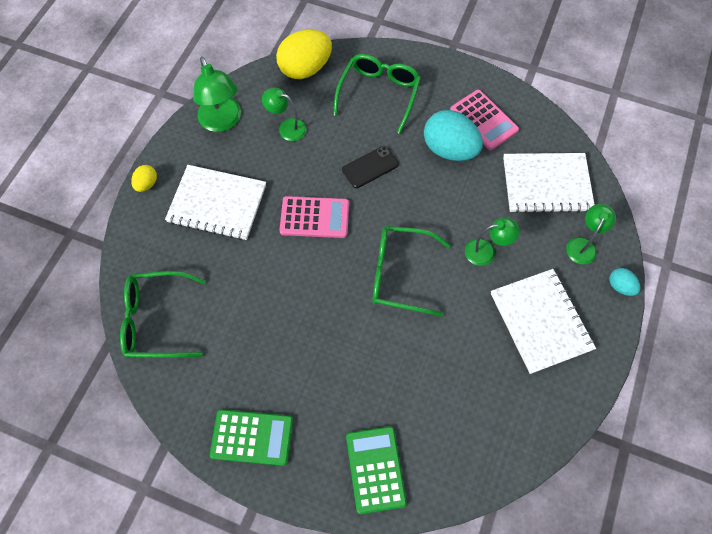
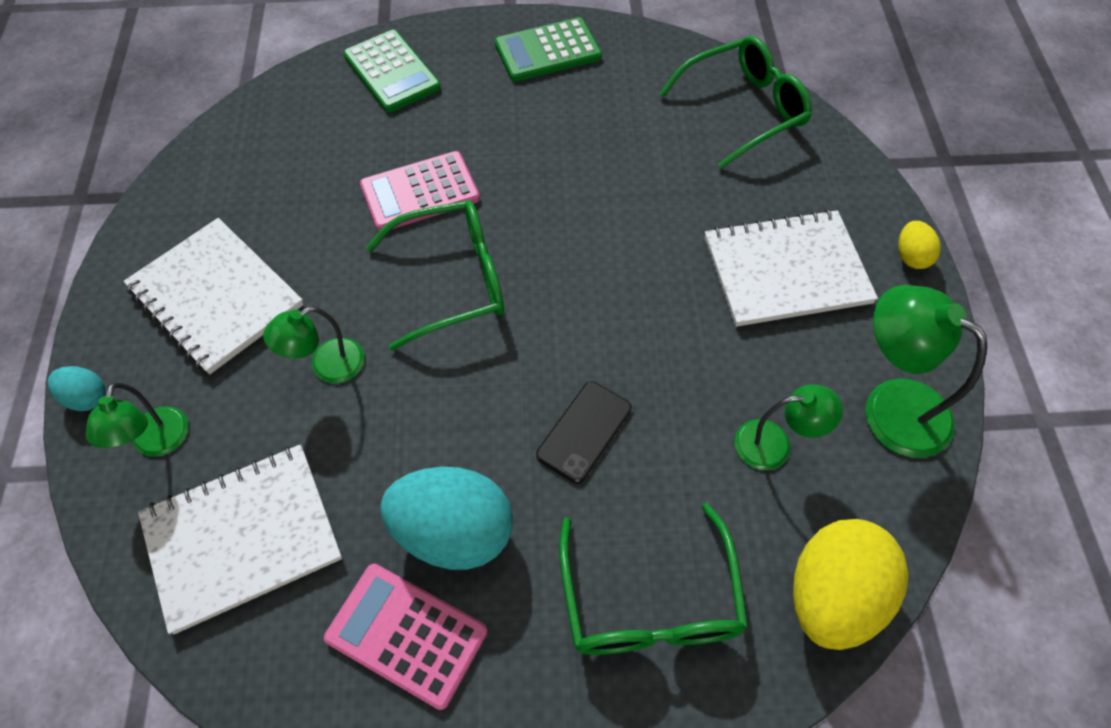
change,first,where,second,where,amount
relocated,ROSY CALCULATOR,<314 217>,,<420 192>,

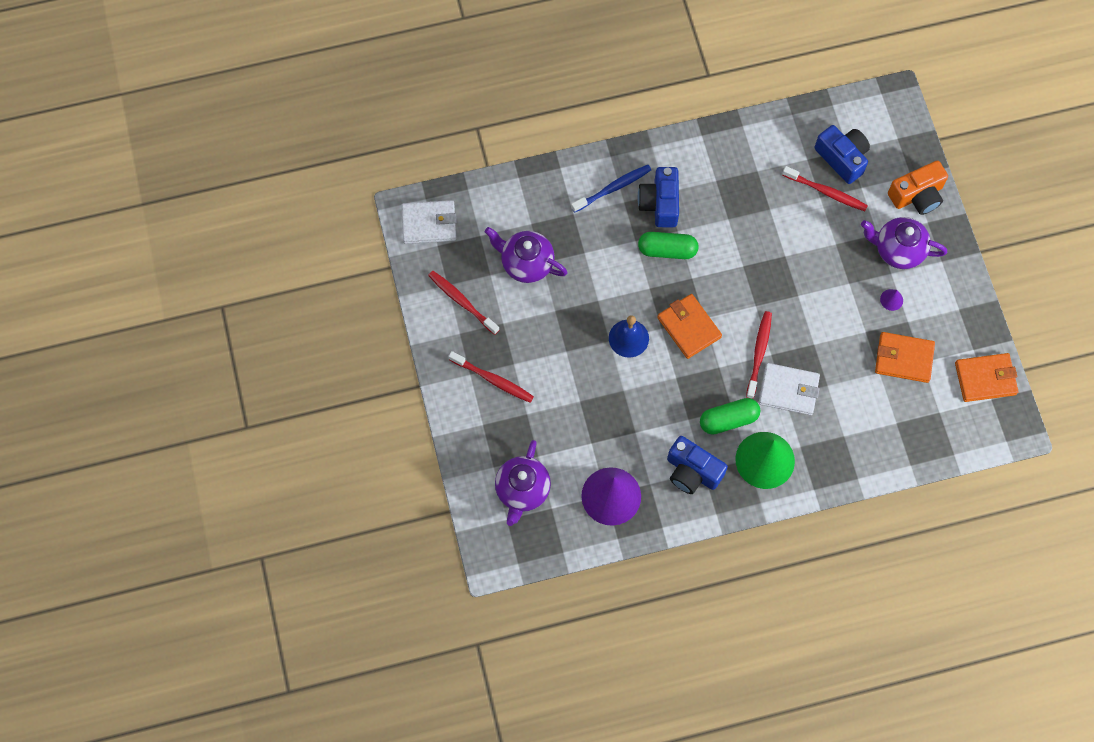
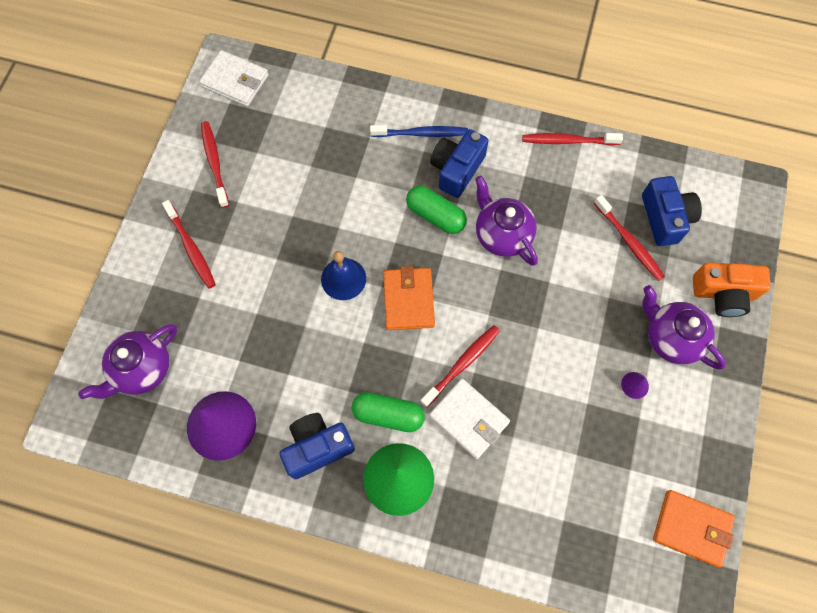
change,first,where,second,where,amount
missing,BRIGHT ORANGE WALLET,<903 358>,,,
appeared,,,RED TOOTH BRUSH,<568 141>,
relocated,ROYAL PURPLE TEAPOT,<526 263>,,<502 235>,
spun,BLUE COMPACT CAMERA,<692 471>,,<317 447>,90 degrees clockwise

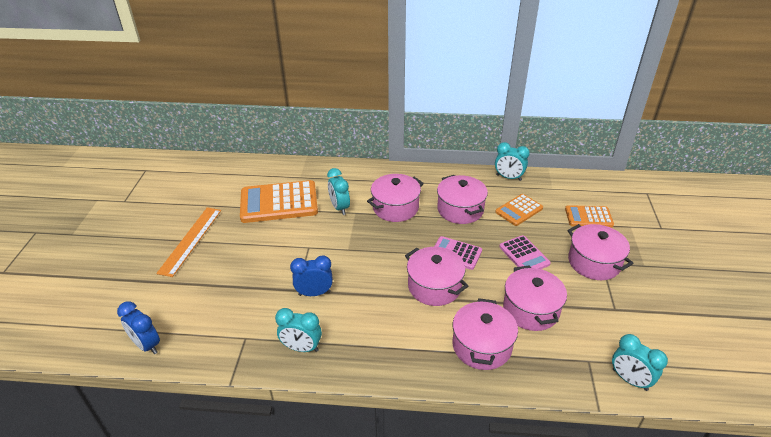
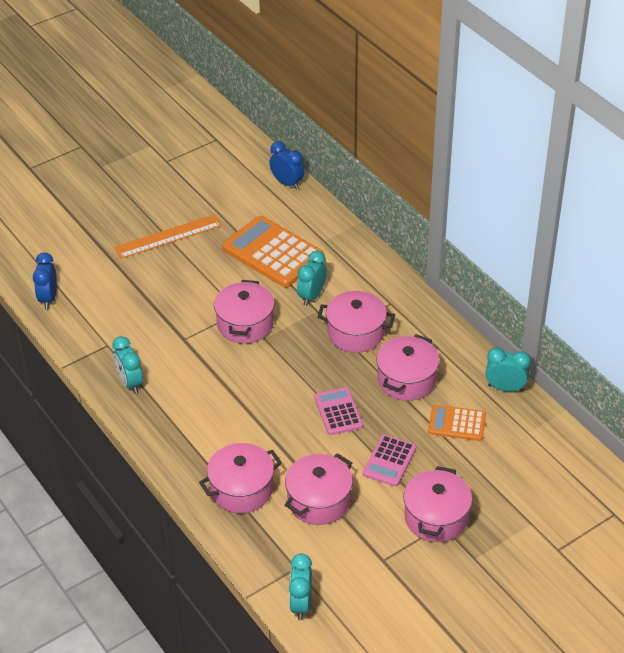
change,first,where,second,where,amount
missing,BRIGHT ORANGE CALCULATOR,<588 217>,,,
relocated,BLUE ALARM CLOCK,<314 293>,,<287 183>,
relocated,ROSY POT,<434 286>,,<245 324>,
spun,TURQUOISE ALARM CLOCK,<508 177>,,<505 388>,120 degrees clockwise

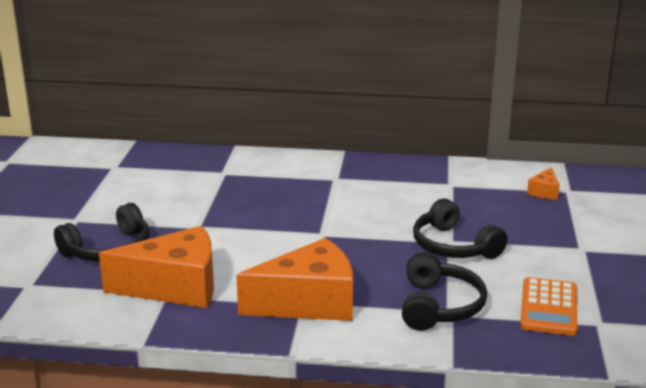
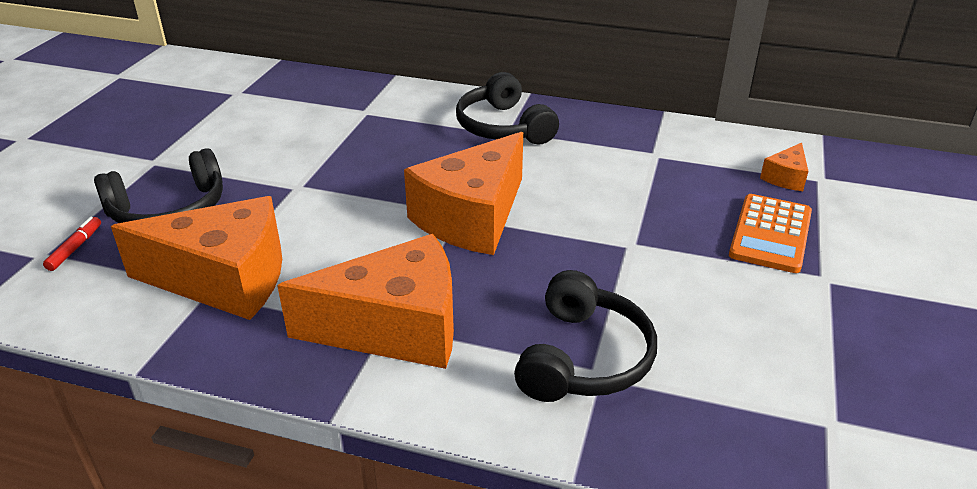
change,first,where,second,where,amount
appeared,,,RED MARKER PEN,<75 248>,
appeared,,,BRIGHT ORANGE CHEESE WEDGE,<472 217>,
relocated,JET-BLACK OVER-EAR HEADPHONES,<453 246>,,<503 127>,
relocated,BRIGHT ORANGE CALCULATOR,<549 307>,,<770 234>,

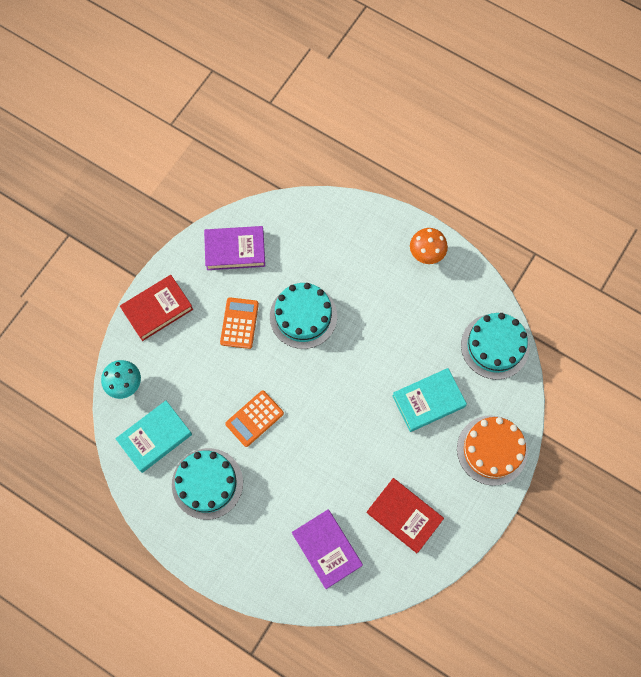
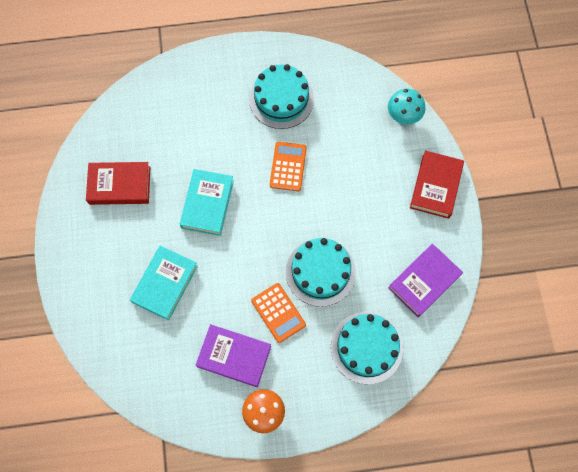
change,first,where,second,where,amount
missing,BRIGHT ORANGE GATEAU,<492 450>,,,
relocated,TURQUOISE BOOK,<155 437>,,<207 204>,
relocated,BRIGHT ORANGE CALCULATOR,<239 323>,,<278 313>,
relocated,ROYAL PURPLE BOOK,<327 549>,,<234 356>,
relocated,TURQUOISE GATEAU,<495 346>,,<366 347>,

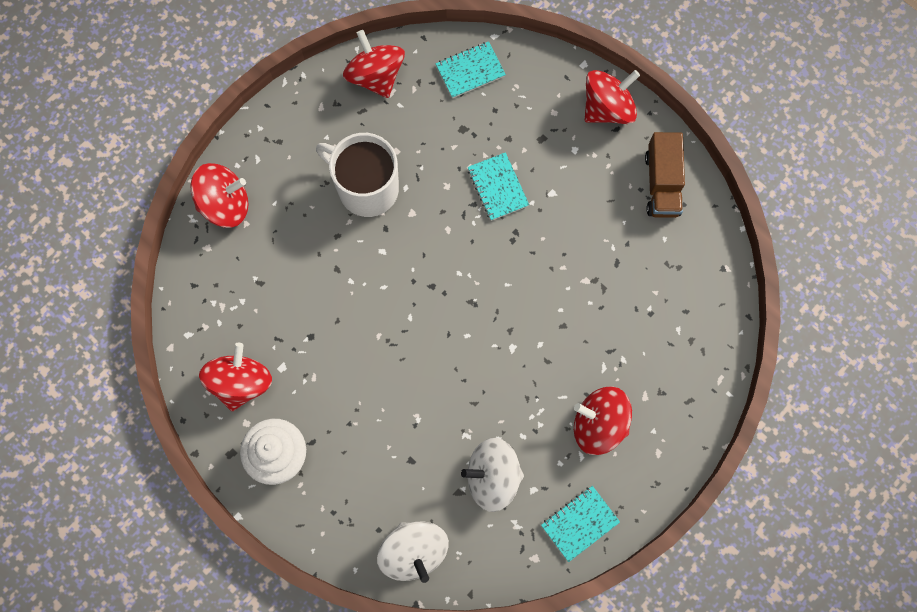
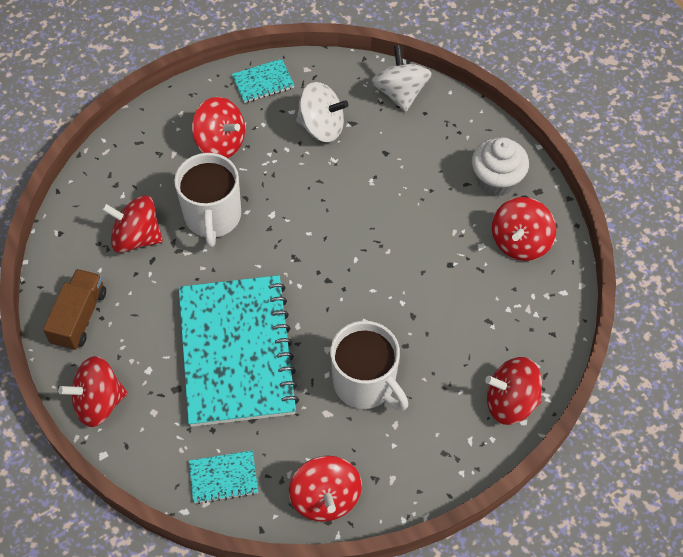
change,first,where,second,where,amount
appeared,,,RED SPINNING TOP,<136 237>,
appeared,,,PURE WHITE MUG,<212 217>,
size,TURQUOISE EXERCISE BOOK,<498 187>,,<236 352>,x2.47

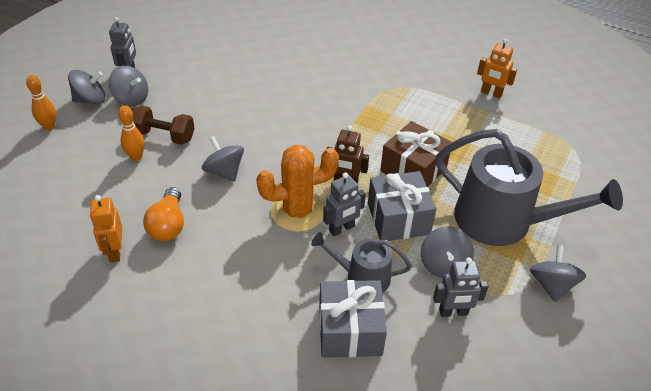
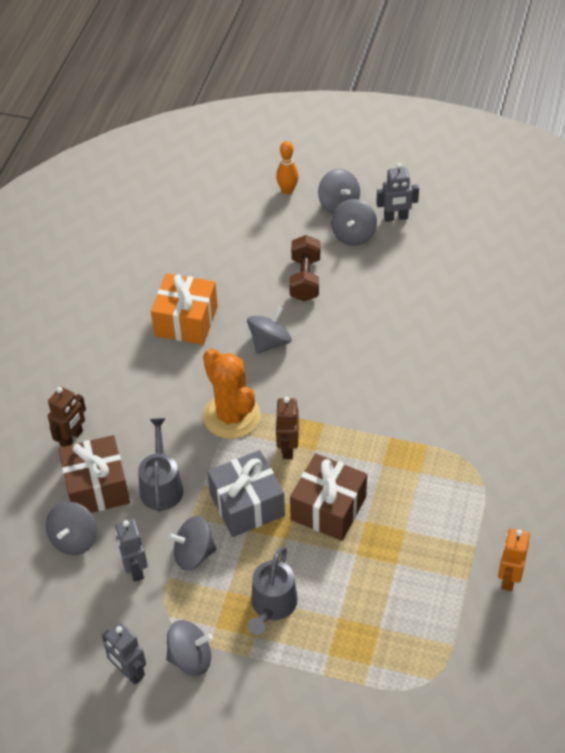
change,first,where,second,where,amount
missing,BRIGHT ORANGE ROBOT,<115 252>,,,
missing,BRIGHT ORANGE TENPIN,<136 157>,,,
appeared,,,GRAY SPINNING TOP,<74 539>,
appeared,,,BROWN ROBOT,<71 438>,
relocated,GRAY ROBOT,<342 229>,,<129 672>,
exchanged,BRIGHT ORANGE BULB,<168 225>,BRIGHT ORANGE PRESENT,<186 321>,
colour,GRAY PRESENT,<350 330>,BROWN PRESENT,<97 487>,
size,GRAY SPRINKLING CAN,<502 221>,,<272 605>,x0.53

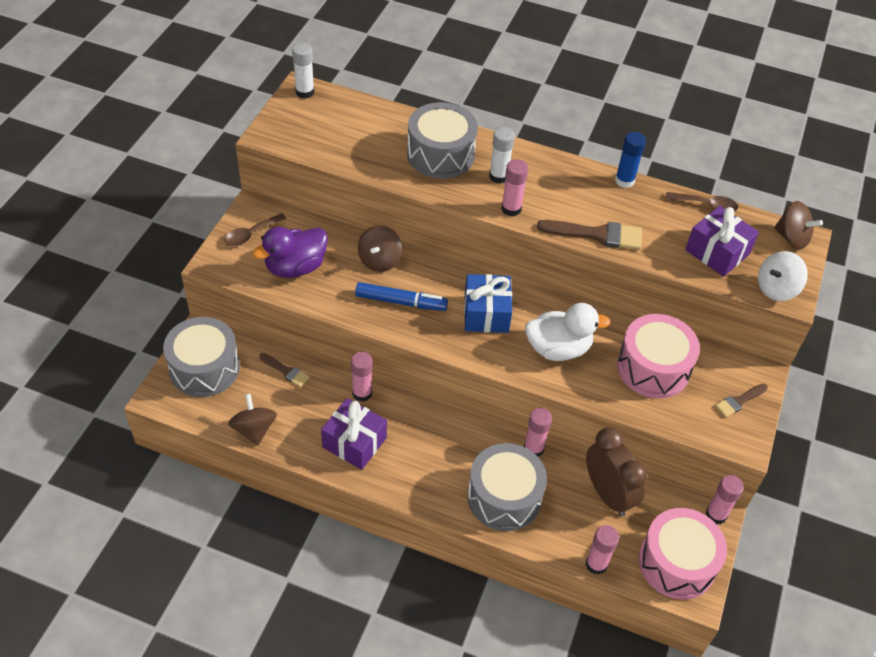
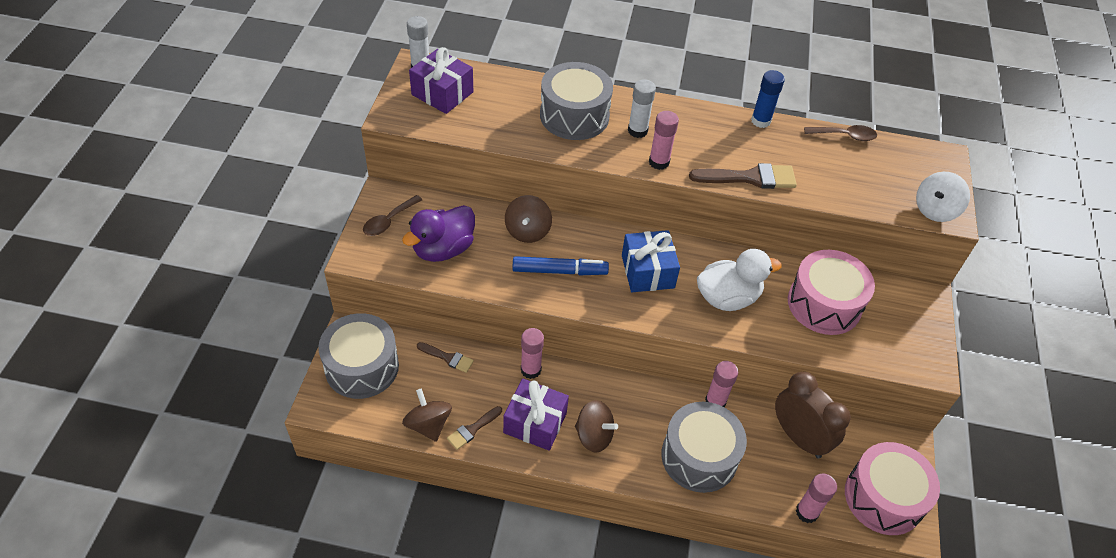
change,first,where,second,where,amount
missing,ROSY STICK OF GLUE,<716 514>,,,
relocated,ROYAL PURPLE PRESENT,<717 252>,,<442 93>,
relocated,BROWN PAINTBRUSH,<739 401>,,<472 429>,
relocated,BROWN SPINNING TOP,<792 238>,,<594 436>,

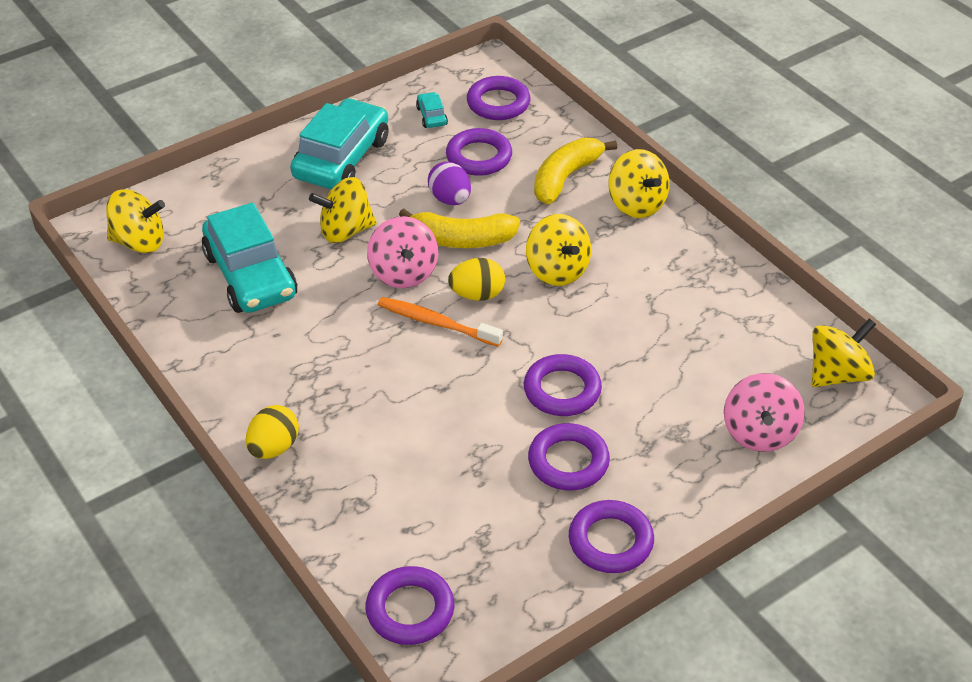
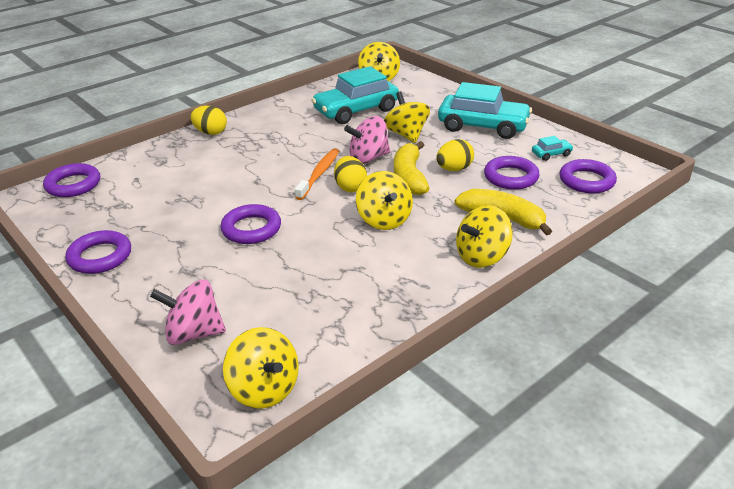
change,first,where,second,where,amount
missing,ROYAL PURPLE RING,<568 461>,,,
colour,ROYAL PURPLE TOY EGG,<450 199>,BRIGHT YELLOW TOY EGG,<454 169>,
spun,BRIGHT YELLOW SPINNING TOP,<557 270>,,<384 220>,75 degrees counterclockwise

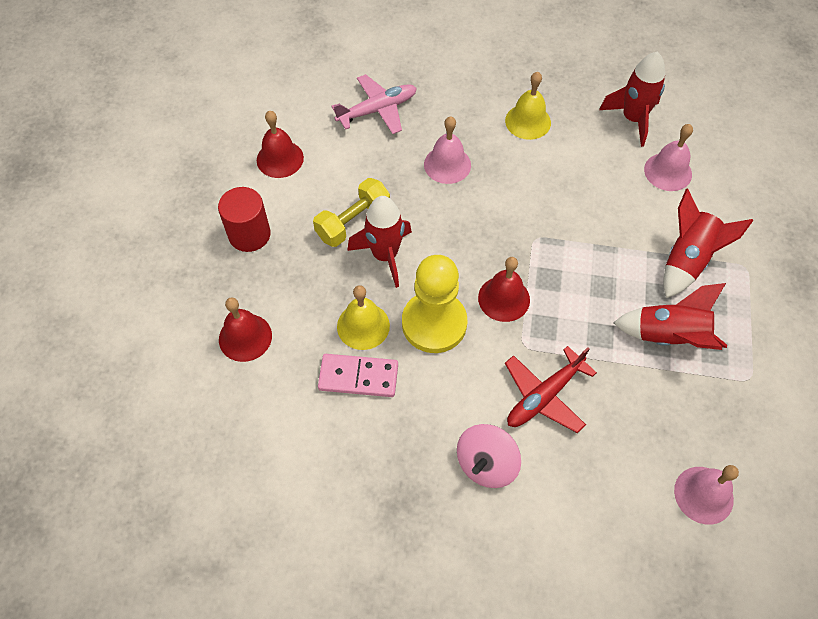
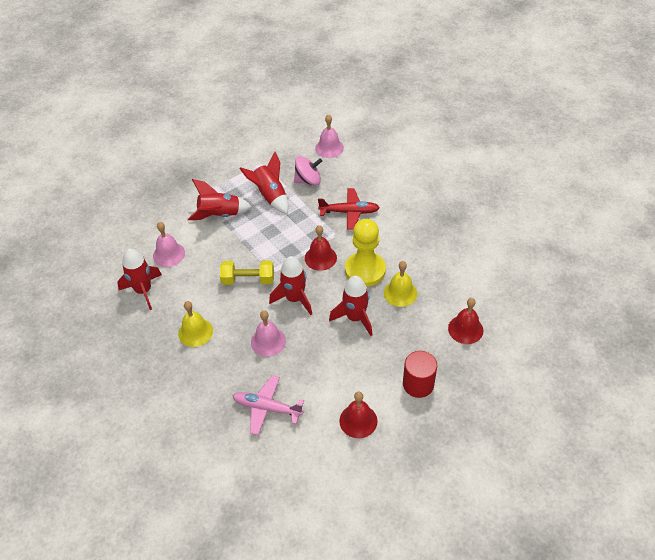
change,first,where,second,where,amount
missing,ROSY DOMINO PIECE,<358 377>,,,
appeared,,,RED SPACESHIP,<294 299>,
relocated,BRIGHT YELLOW DUMBBELL,<353 222>,,<248 280>,
relocated,ROSY SPINNING TOP,<486 464>,,<308 180>,

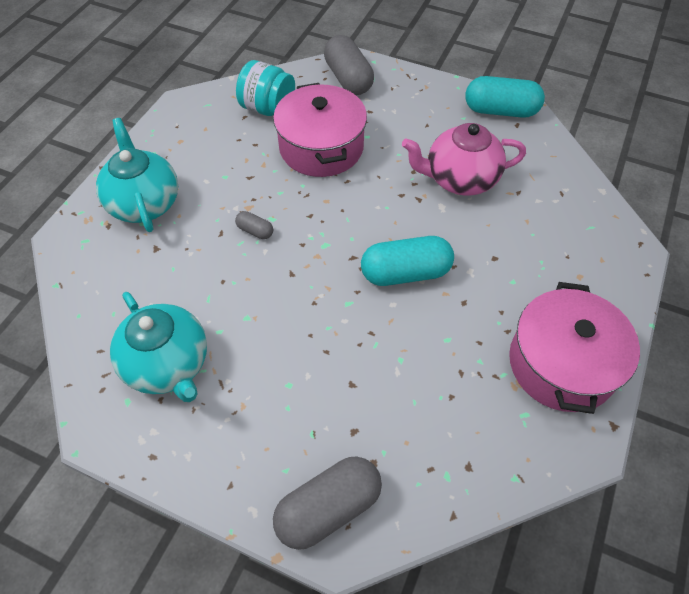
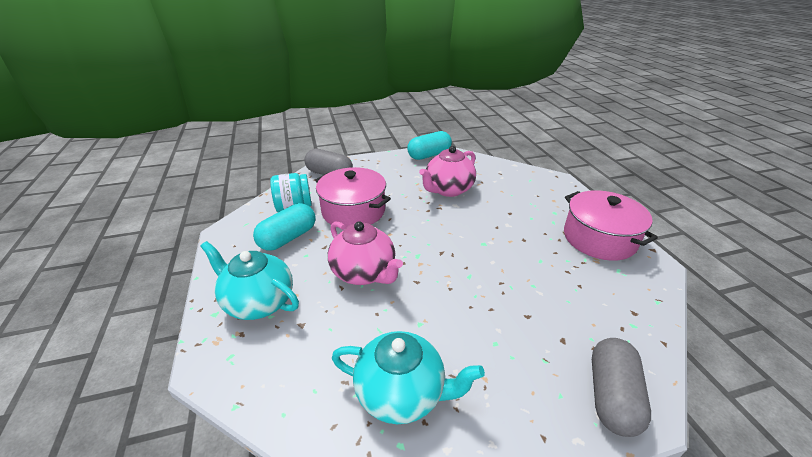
change,first,where,second,where,amount
relocated,TURQUOISE CAPSULE,<405 273>,,<288 238>,
exchanged,GRAY CAPSULE,<255 231>,ROSY TEAPOT,<364 273>,

